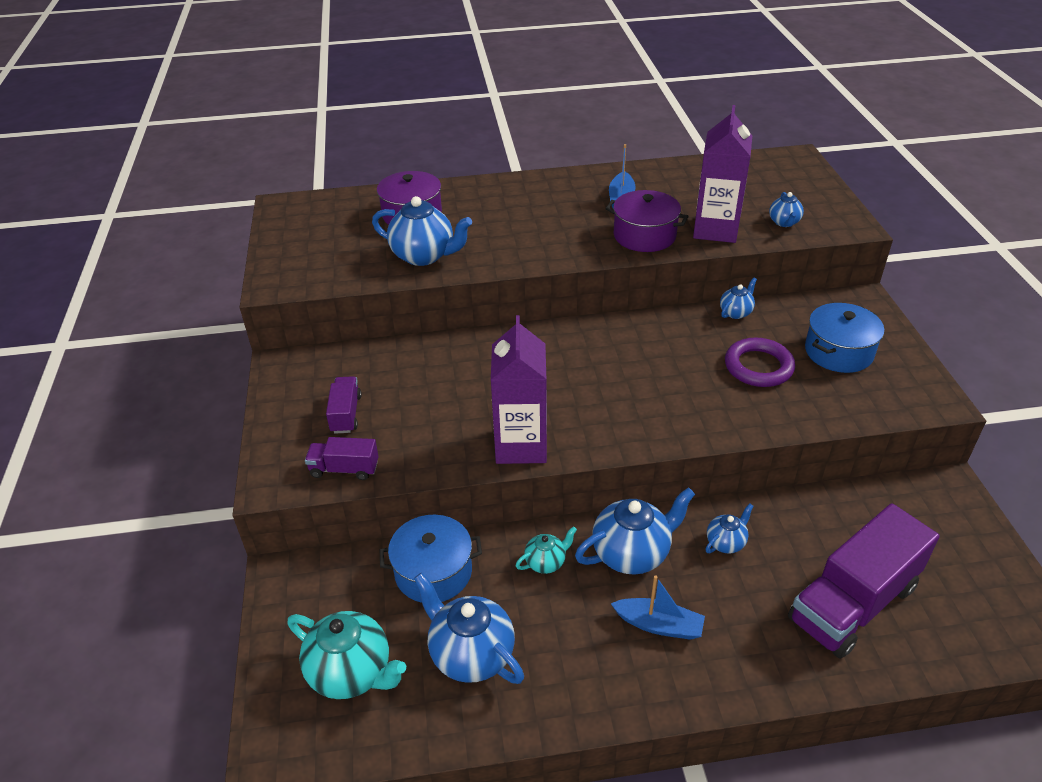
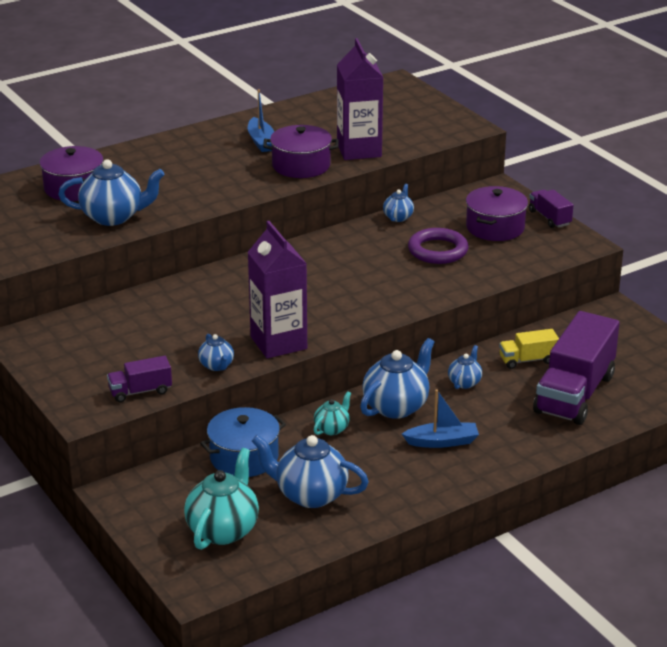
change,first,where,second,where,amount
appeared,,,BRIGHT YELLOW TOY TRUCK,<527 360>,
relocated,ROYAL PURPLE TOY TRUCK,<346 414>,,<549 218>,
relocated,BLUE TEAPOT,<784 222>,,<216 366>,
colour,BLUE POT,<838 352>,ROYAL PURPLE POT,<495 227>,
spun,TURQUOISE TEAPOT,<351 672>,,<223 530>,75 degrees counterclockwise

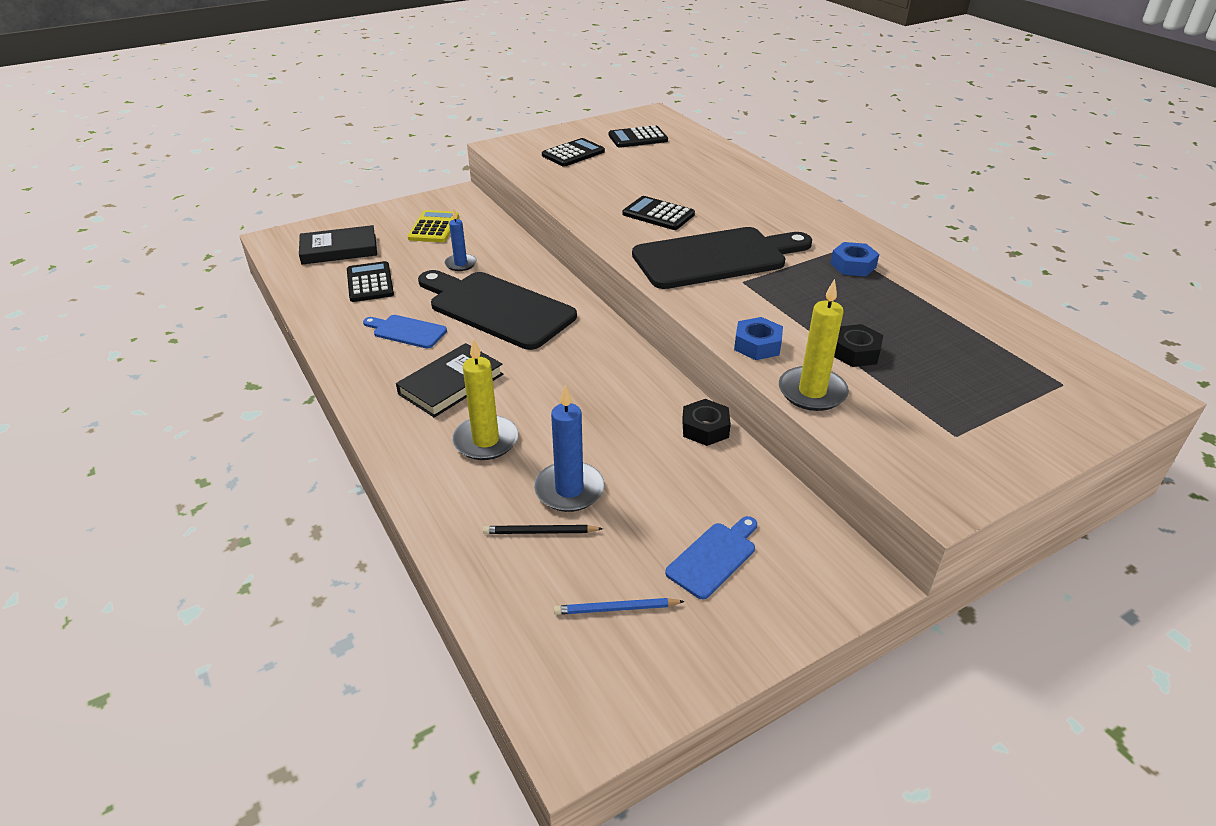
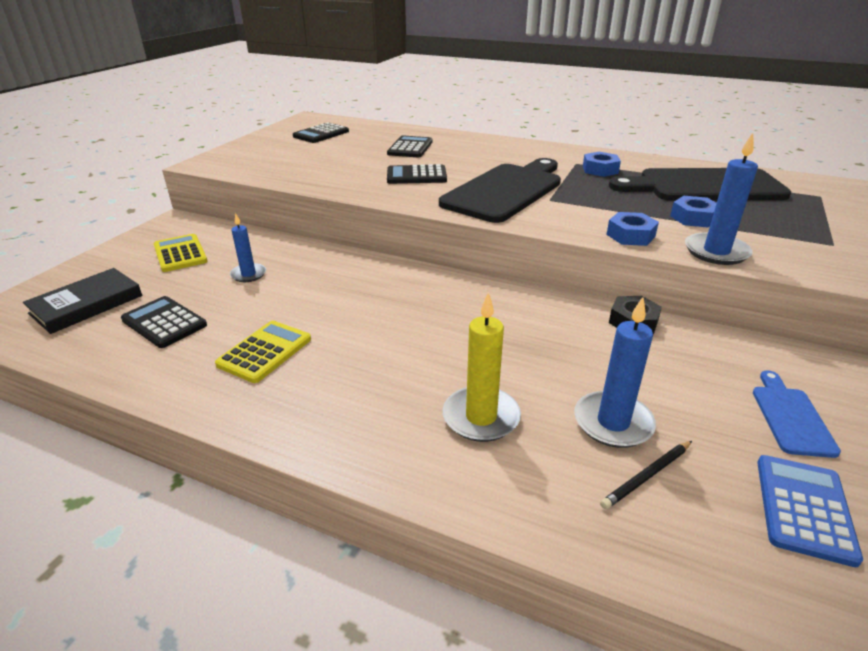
change,first,where,second,where,amount
missing,JET-BLACK BOOK,<451 384>,,,
relocated,JET-BLACK CUTTING BOARD,<496 308>,,<704 186>,
relocated,JET-BLACK CALCULATOR,<573 153>,,<410 148>,
exchanged,BLUE CUTTING BOARD,<407 331>,BRIGHT YELLOW CALCULATOR,<265 352>,
exchanged,BLUE WOODEN PENCIL,<616 609>,BLUE CALCULATOR,<804 508>,
colour,BRIGHT YELLOW CANDLE,<812 392>,BLUE CANDLE,<716 252>,
colour,JET-BLACK HEX NUT,<855 352>,BLUE HEX NUT,<693 218>,

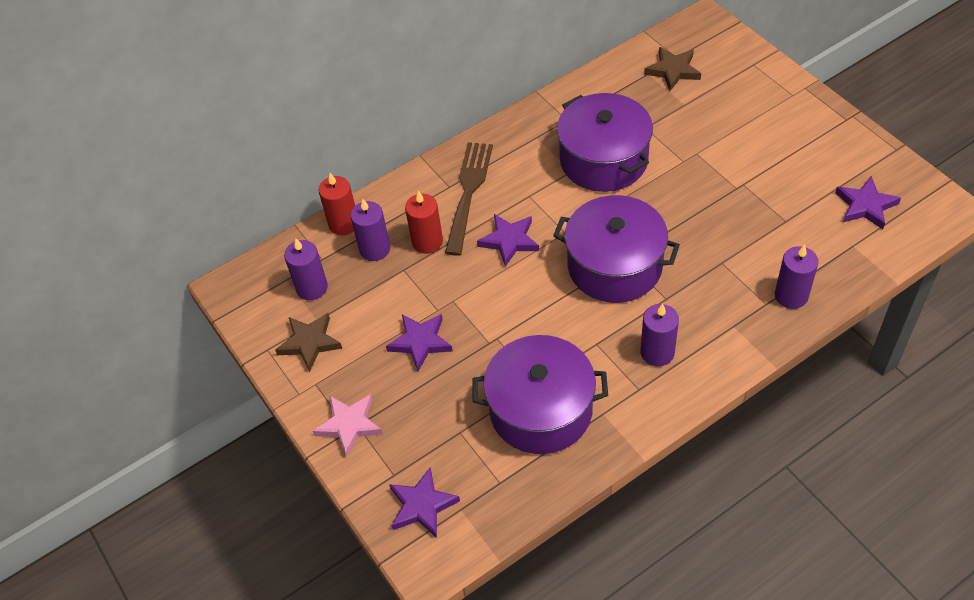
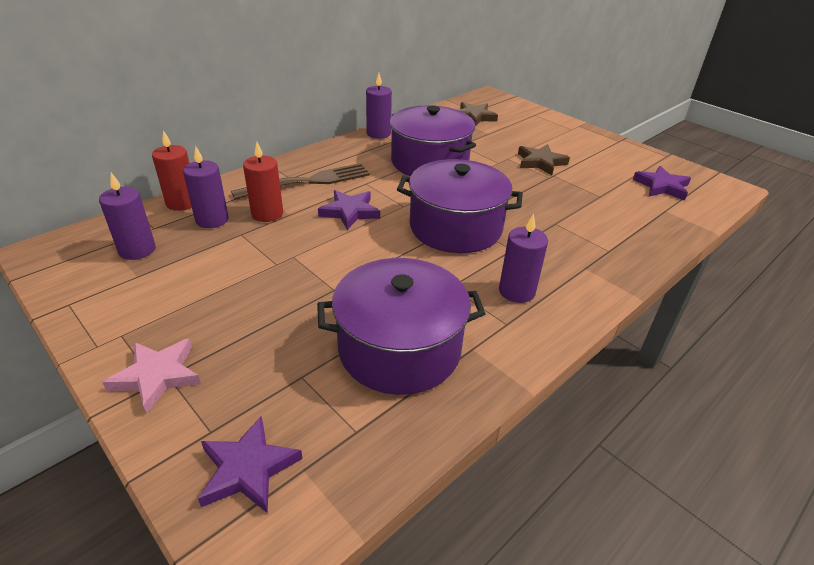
change,first,where,second,where,amount
missing,ROYAL PURPLE FIVE-POINTED STAR,<420 342>,,,
relocated,BROWN FIVE-POINTED STAR,<309 343>,,<540 162>,
relocated,ROYAL PURPLE CANDLE,<791 296>,,<378 133>,
spun,BROWN DINNER FORK,<468 193>,,<308 182>,60 degrees clockwise

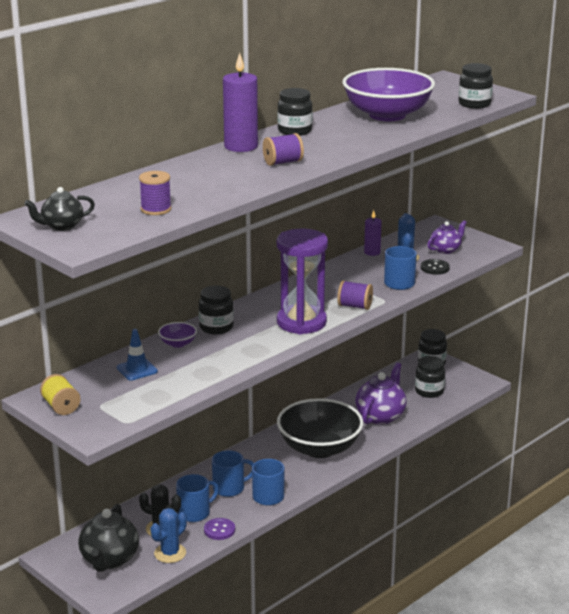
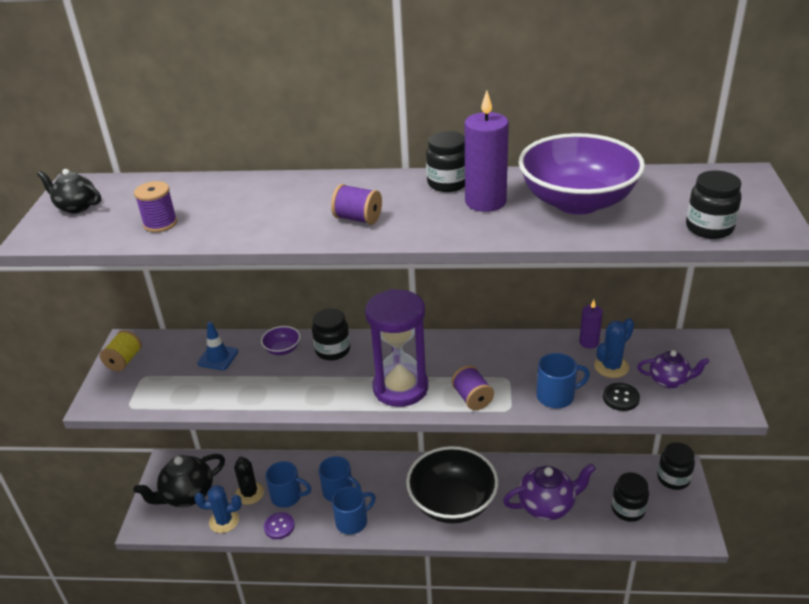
change,first,where,second,where,amount
relocated,ROYAL PURPLE CANDLE,<241 146>,,<485 202>,

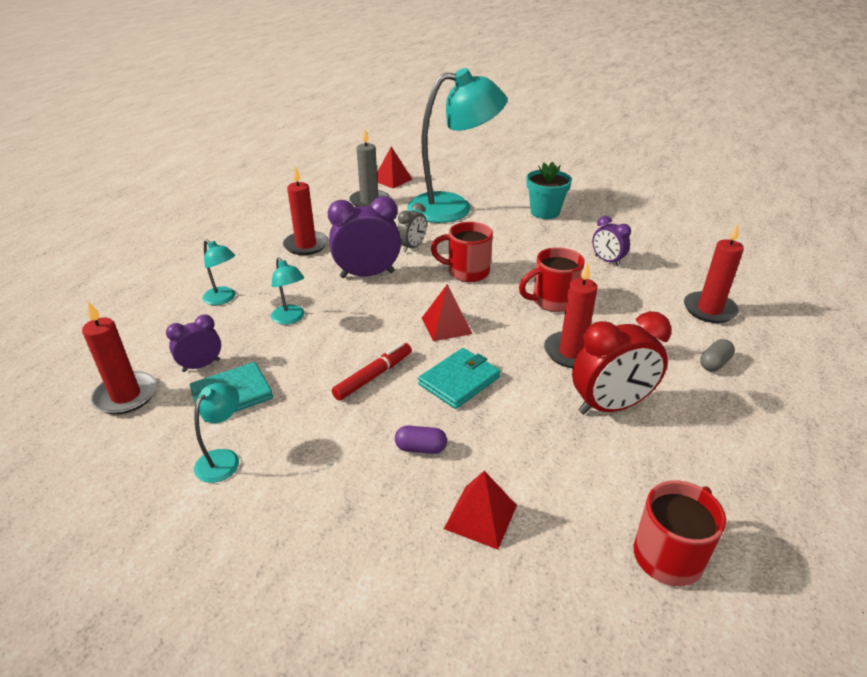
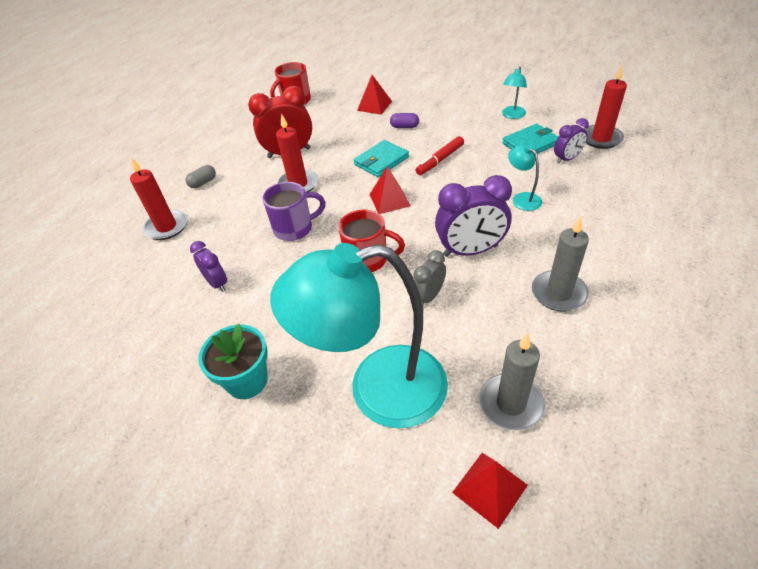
change,first,where,second,where,amount
missing,TURQUOISE READING LAMP,<223 299>,,,
colour,RED CANDLE,<306 245>,GRAY CANDLE,<558 293>,
colour,RED MUG,<552 301>,ROYAL PURPLE MUG,<295 228>,

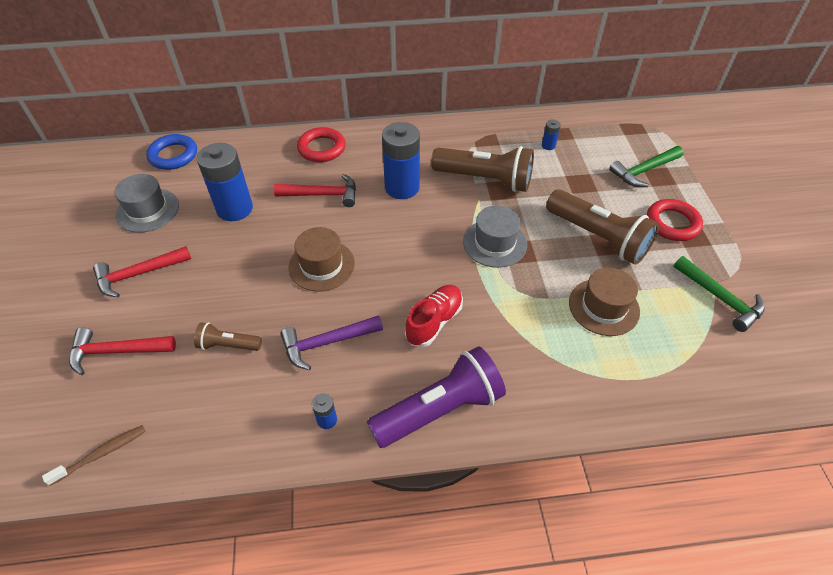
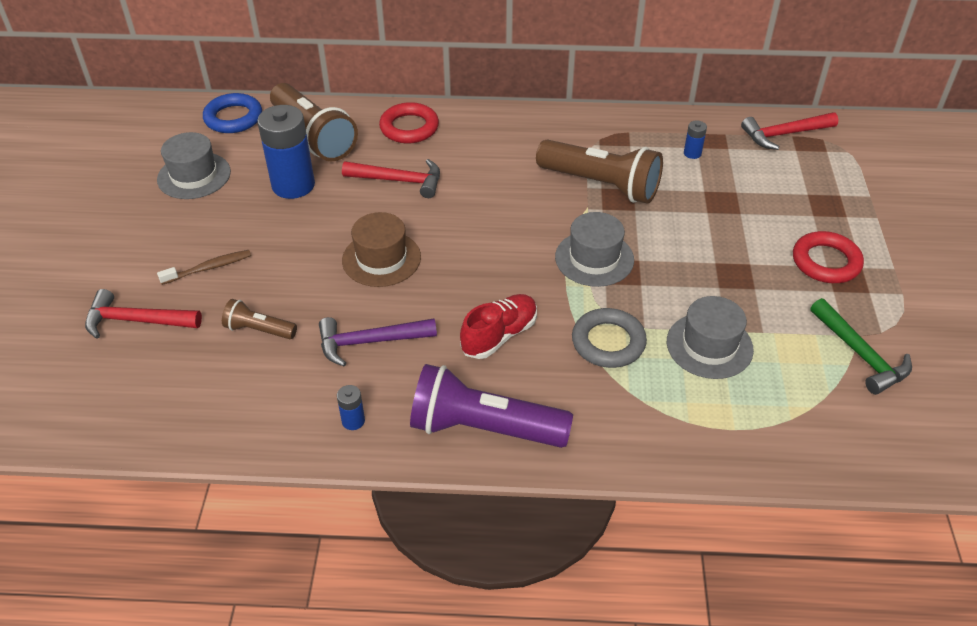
change,first,where,second,where,amount
missing,BLUE POWER CELL,<402 187>,,,
missing,EMERALD CARPENTER'S HAMMER,<644 171>,,,
appeared,,,GRAY RING,<608 342>,
relocated,BROWN TOOTH BRUSH,<101 454>,,<209 268>,
relocated,RED CARPENTER'S HAMMER,<139 274>,,<784 134>,
relocated,BROWN FLASHLIGHT,<598 237>,,<314 136>,
colour,BROWN TOP HAT,<603 307>,GRAY TOP HAT,<709 345>,
spun,ROYAL PURPLE FLASHLIGHT,<440 409>,,<483 428>,150 degrees counterclockwise

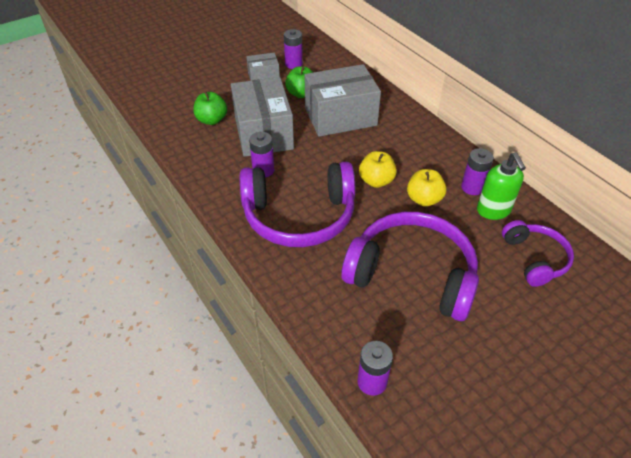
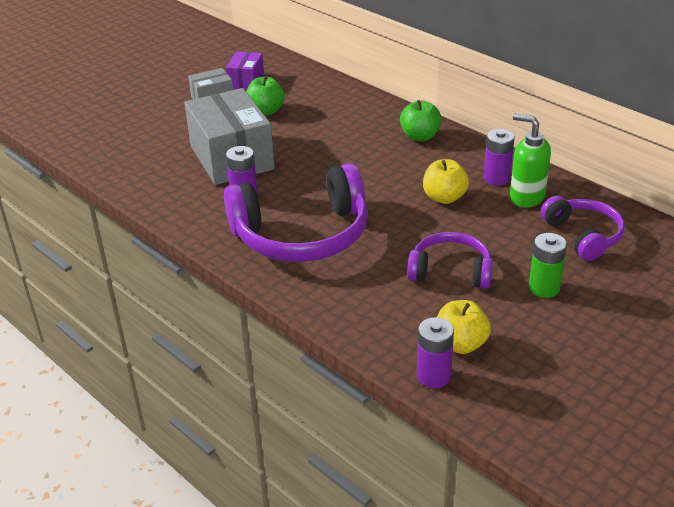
change,first,where,second,where,amount
missing,GRAY BOX,<340 117>,,,
appeared,,,EMERALD POWER CELL,<544 288>,
relocated,EMERALD APPLE,<212 120>,,<420 136>,
relocated,BRIGHT YELLOW APPLE,<376 181>,,<460 344>,
exchanged,ROYAL PURPLE POWER CELL,<293 64>,ROYAL PURPLE BOX,<246 81>,
spun,EMERALD PUMP BOTTLE,<493 210>,,<526 197>,150 degrees clockwise
size,ROYAL PURPLE OVER-EAR HEADPHONES,<412 275>,,<450 271>,x0.56

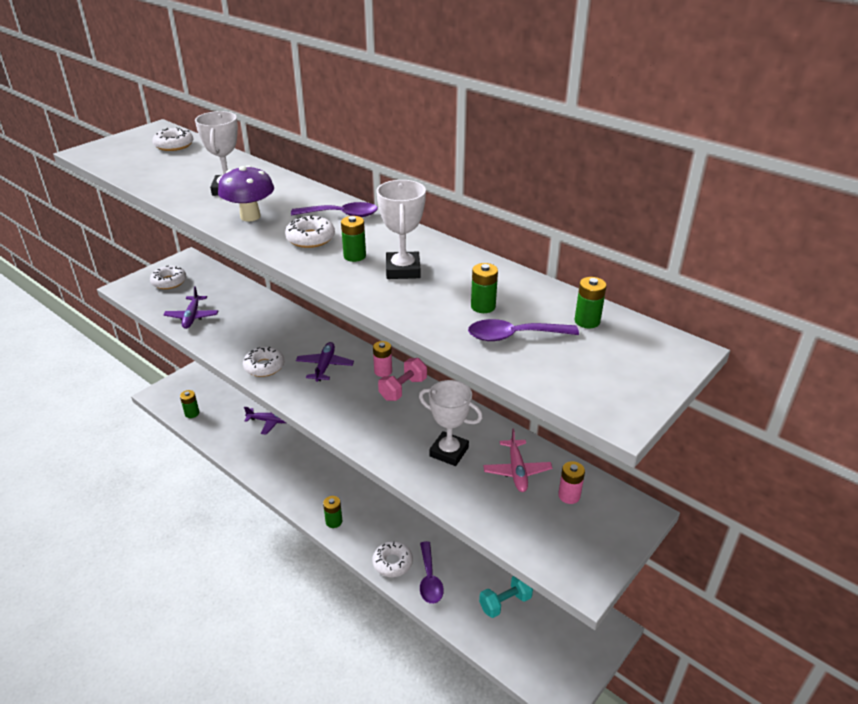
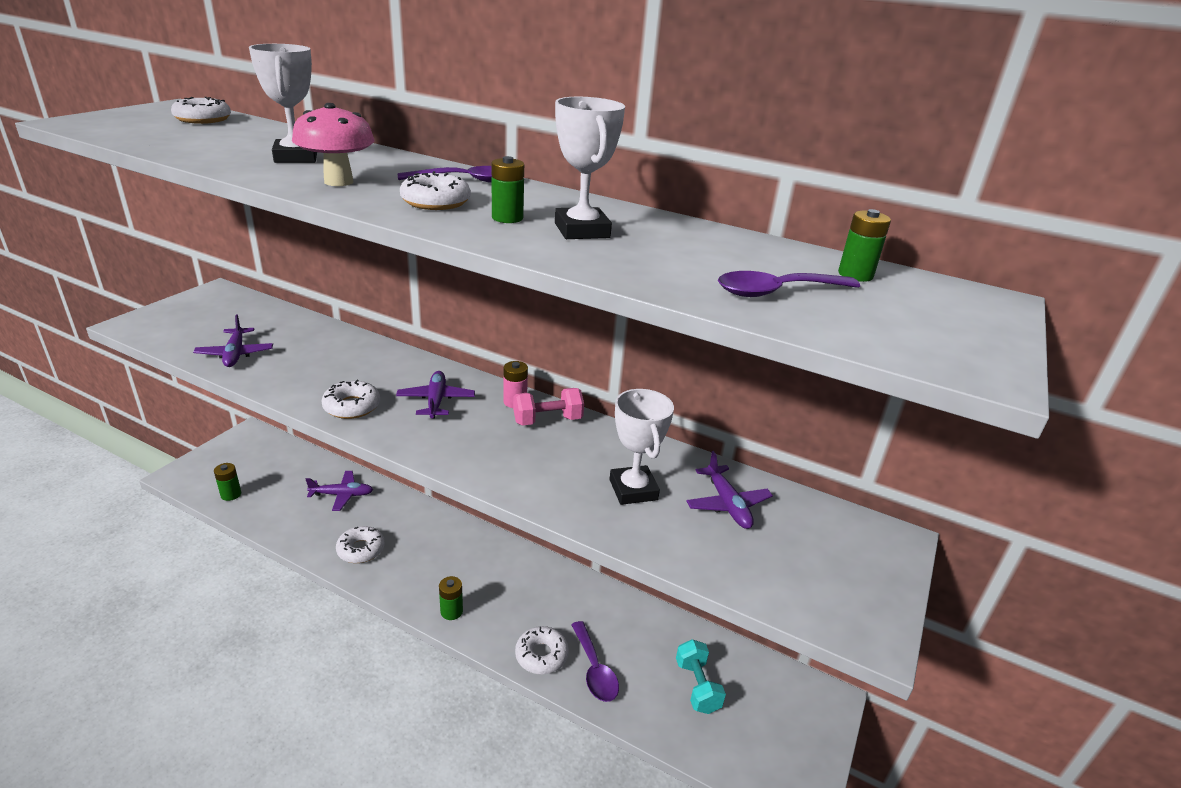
change,first,where,second,where,amount
missing,EMERALD POWER CELL,<483 306>,,,
missing,ROSY POWER CELL,<569 496>,,,
relocated,PURE WHITE GLAZED DONUT,<169 282>,,<361 549>,
colour,ROYAL PURPLE FUNGUS,<250 216>,ROSY FUNGUS,<338 182>,
colour,ROSY TOY PLANE,<517 471>,ROYAL PURPLE TOY PLANE,<727 504>,
spun,ROSY DUMBBELL,<403 389>,,<547 420>,45 degrees clockwise
spun,PURE WHITE TROPHY,<449 452>,,<633 490>,60 degrees clockwise
spun,TURQUOISE DUMBBELL,<505 603>,,<697 686>,60 degrees counterclockwise

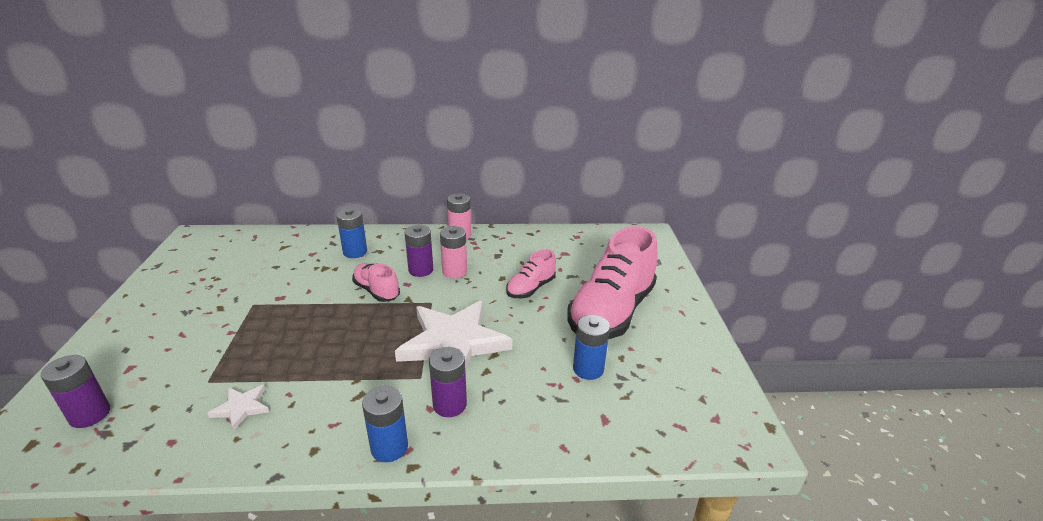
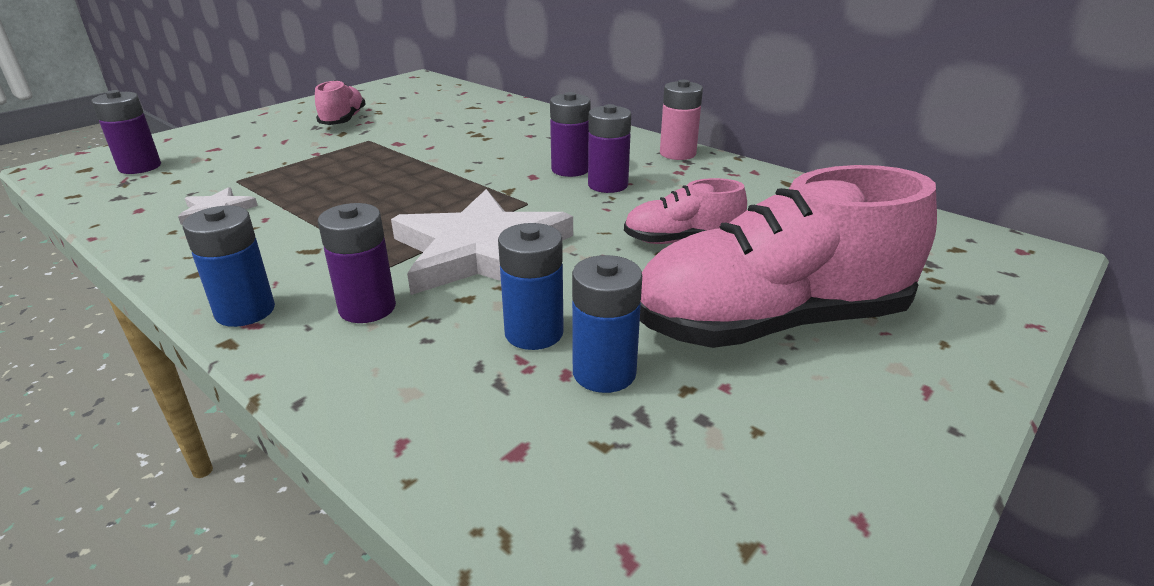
change,first,where,second,where,amount
relocated,BLUE POWER CELL,<355 252>,,<534 333>,
relocated,ROSY SHOE,<376 291>,,<343 120>,
colour,ROSY POWER CELL,<454 271>,ROYAL PURPLE POWER CELL,<608 185>,

